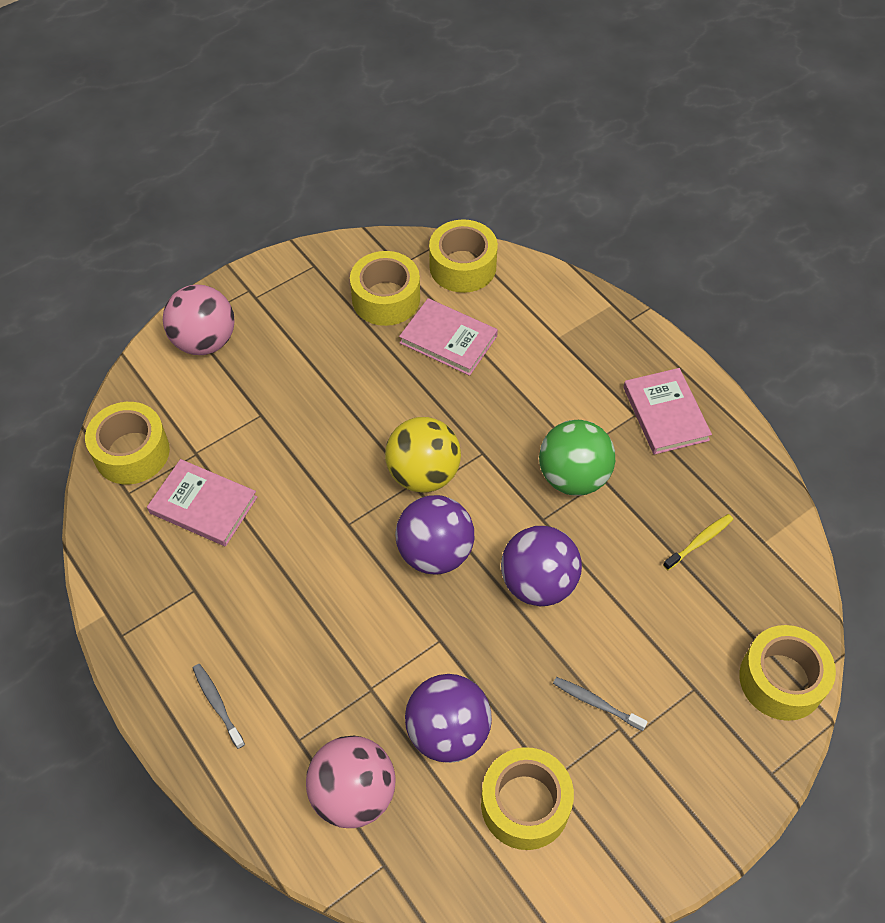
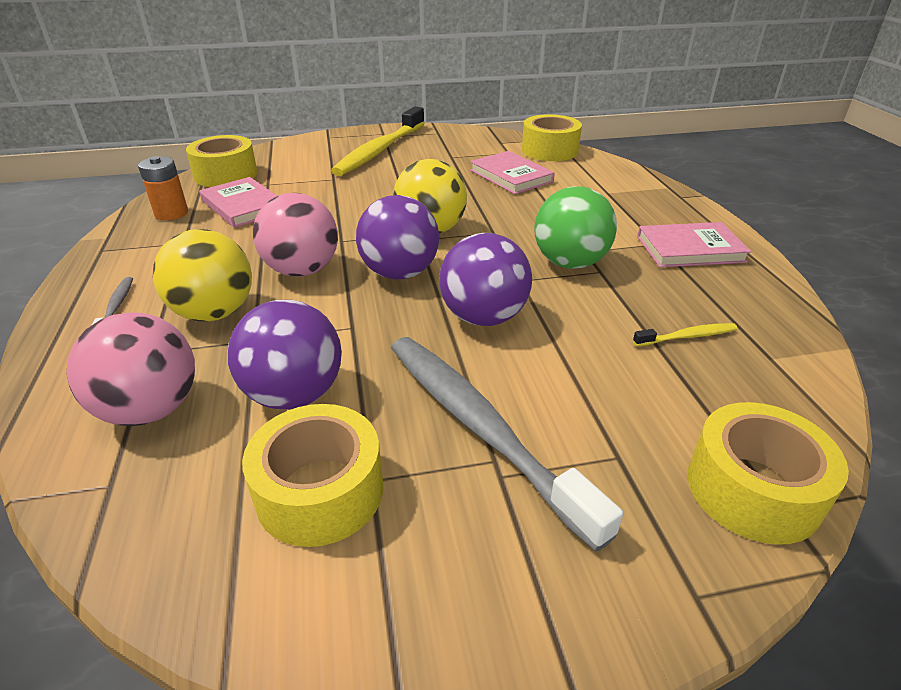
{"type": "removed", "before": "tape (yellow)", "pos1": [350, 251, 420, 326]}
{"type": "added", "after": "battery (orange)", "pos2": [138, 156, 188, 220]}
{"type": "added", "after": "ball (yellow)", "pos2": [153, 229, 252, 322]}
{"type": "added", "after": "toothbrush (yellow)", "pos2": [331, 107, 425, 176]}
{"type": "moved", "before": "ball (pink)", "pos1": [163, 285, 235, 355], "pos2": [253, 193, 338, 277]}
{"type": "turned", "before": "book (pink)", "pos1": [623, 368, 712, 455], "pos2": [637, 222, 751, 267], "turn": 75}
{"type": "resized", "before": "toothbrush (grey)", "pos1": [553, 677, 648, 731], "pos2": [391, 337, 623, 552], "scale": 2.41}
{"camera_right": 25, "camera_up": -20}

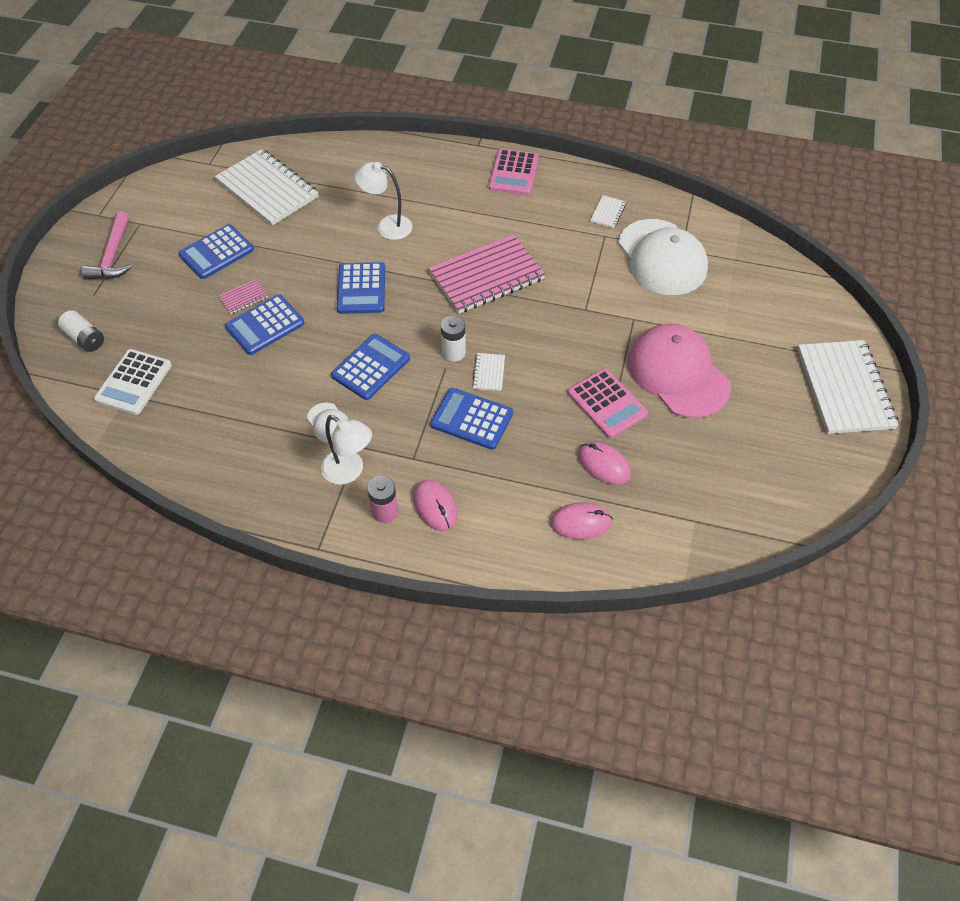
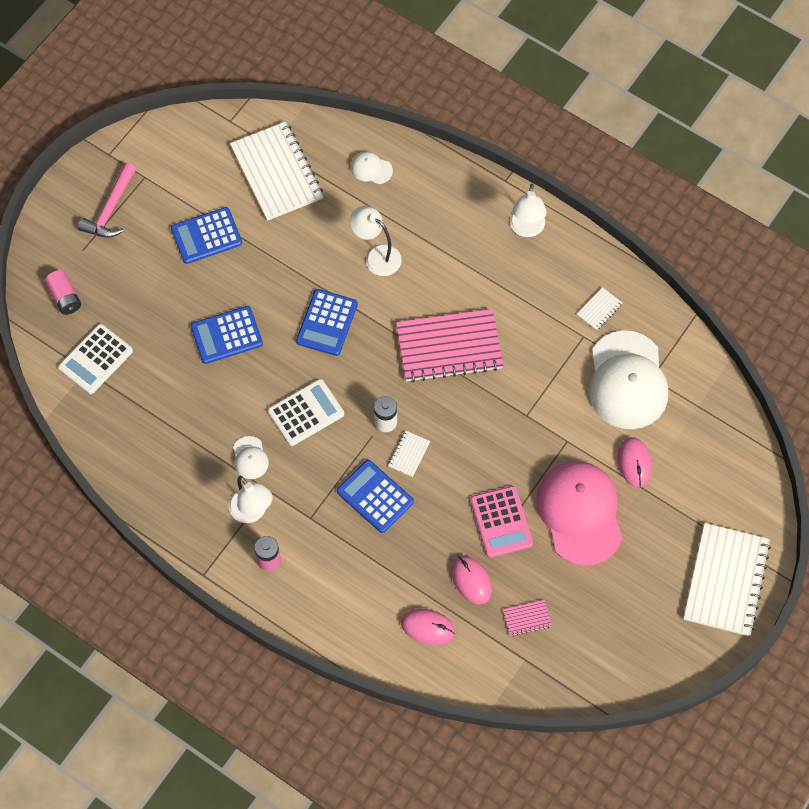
{"type": "added", "after": "cap (white)", "pos2": [351, 152, 393, 184]}
{"type": "moved", "before": "notebook (pink)", "pos1": [219, 279, 268, 314], "pos2": [503, 600, 552, 636]}
{"type": "moved", "before": "mouse (pink)", "pos1": [413, 480, 458, 531], "pos2": [618, 437, 652, 487]}
{"type": "replaced", "before": "calculator (pink)", "after": "lamp (white)", "pos1": [489, 149, 539, 195], "pos2": [510, 184, 547, 237]}
{"type": "recoloured", "before": "battery (white)", "after": "battery (pink)", "pos1": [58, 310, 104, 352], "pos2": [45, 270, 81, 315]}
{"type": "recoloured", "before": "calculator (blue)", "after": "calculator (white)", "pos1": [331, 334, 410, 400], "pos2": [268, 379, 344, 446]}
{"camera_right": 20, "camera_up": 10}

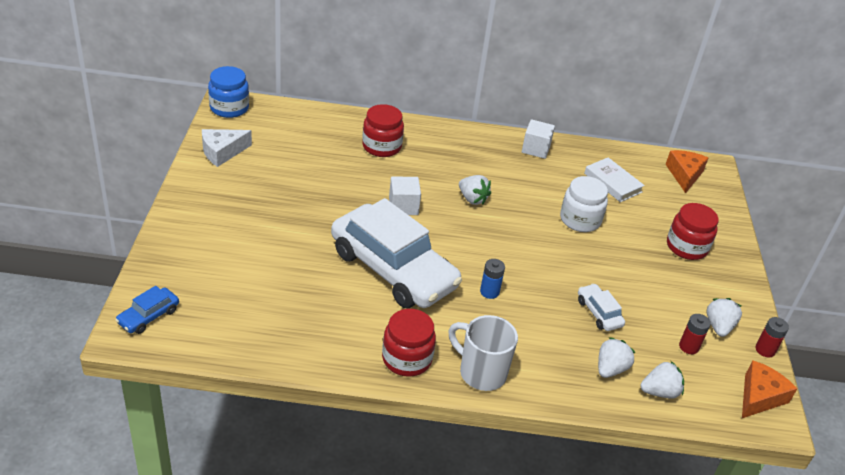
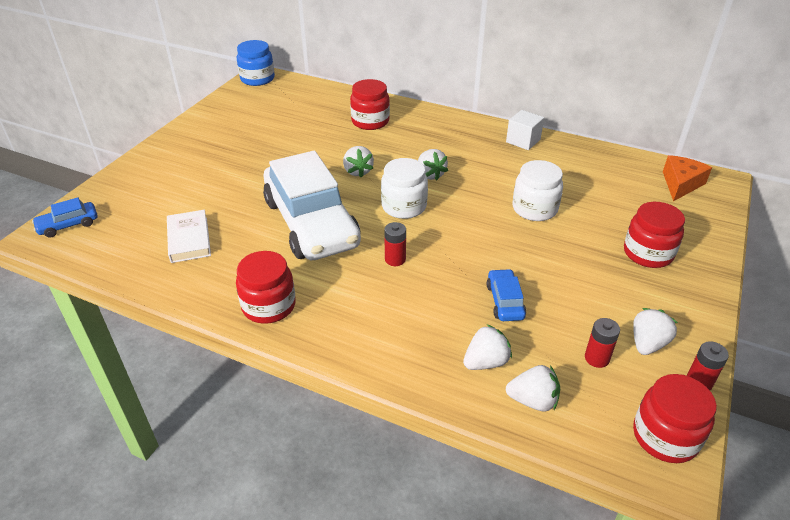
{"type": "removed", "before": "cheese (white)", "pos1": [202, 129, 252, 167]}
{"type": "removed", "before": "mug (white)", "pos1": [448, 315, 518, 391]}
{"type": "added", "after": "jar (white)", "pos2": [381, 158, 428, 219]}
{"type": "moved", "before": "book (white)", "pos1": [584, 157, 645, 202], "pos2": [167, 210, 211, 263]}
{"type": "replaced", "before": "cube (white)", "after": "strawberry (white)", "pos1": [389, 177, 421, 215], "pos2": [343, 146, 374, 178]}
{"type": "replaced", "before": "cheese (orange)", "after": "jar (red)", "pos1": [742, 360, 797, 418], "pos2": [633, 374, 717, 463]}
{"type": "recoloured", "before": "battery (blue)", "after": "battery (red)", "pos1": [480, 259, 505, 299], "pos2": [384, 222, 406, 266]}
{"type": "recoloured", "before": "car (white)", "after": "car (blue)", "pos1": [578, 283, 625, 331], "pos2": [487, 269, 526, 321]}
{"camera_right": 25, "camera_up": 0}

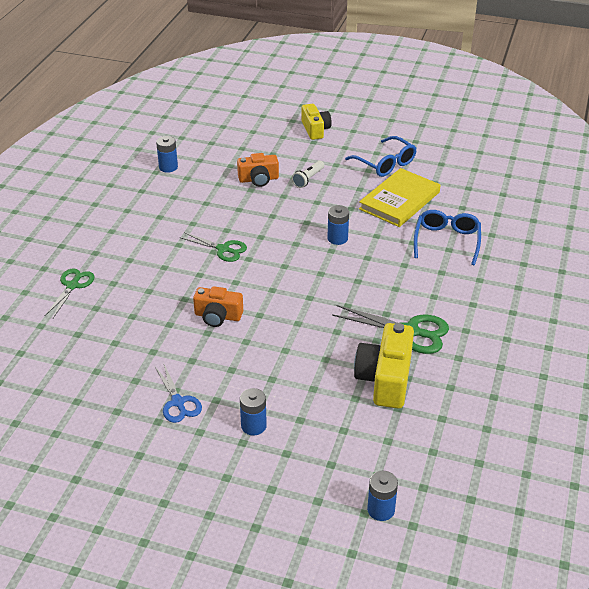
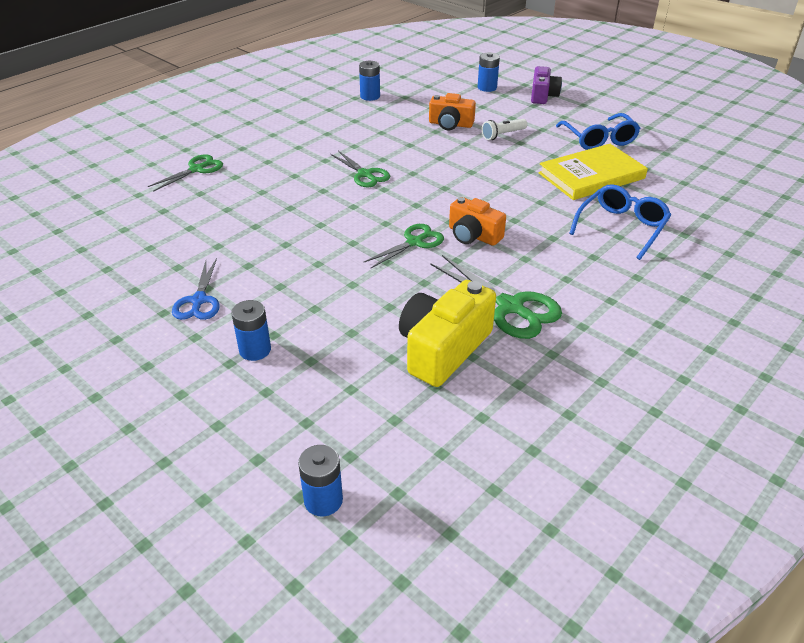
{"type": "added", "after": "scissors (green)", "pos2": [364, 224, 444, 268]}
{"type": "moved", "before": "camera (orange)", "pos1": [193, 286, 243, 327], "pos2": [449, 197, 506, 246]}
{"type": "moved", "before": "battery (blue)", "pos1": [327, 205, 349, 245], "pos2": [478, 52, 500, 92]}
{"type": "recoloured", "before": "camera (yellow)", "after": "camera (purple)", "pos1": [301, 104, 332, 140], "pos2": [531, 66, 562, 104]}
{"camera_right": 25, "camera_up": 0}

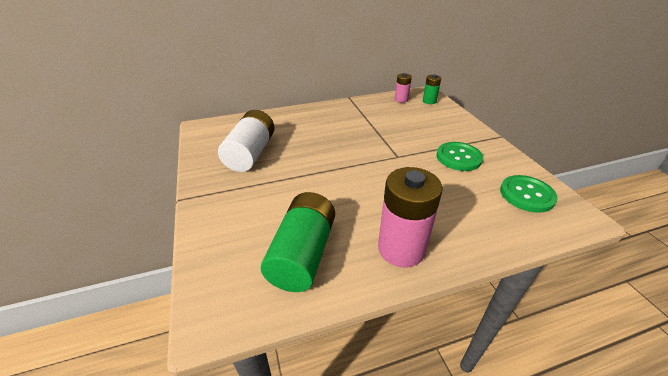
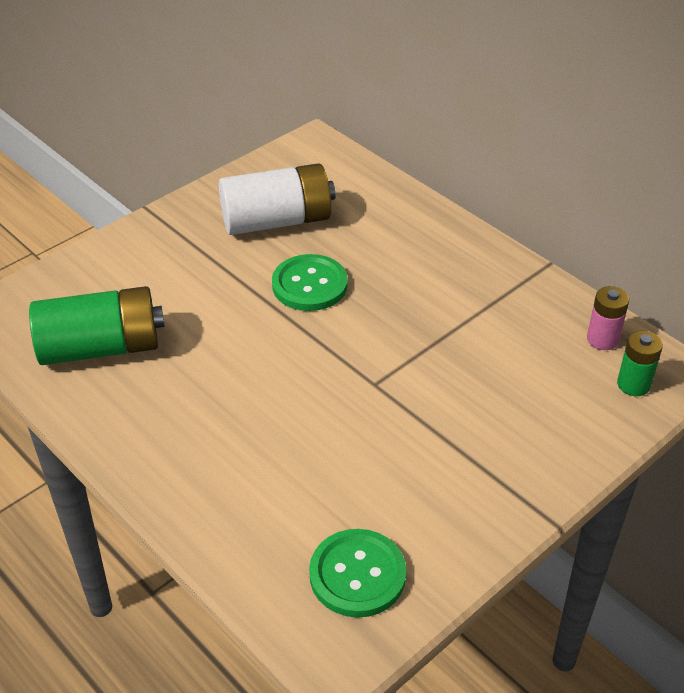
{"type": "removed", "before": "battery (pink)", "pos1": [378, 167, 443, 267]}
{"type": "moved", "before": "button (green)", "pos1": [436, 142, 483, 171], "pos2": [272, 254, 348, 311]}
{"camera_right": 65, "camera_up": 5}

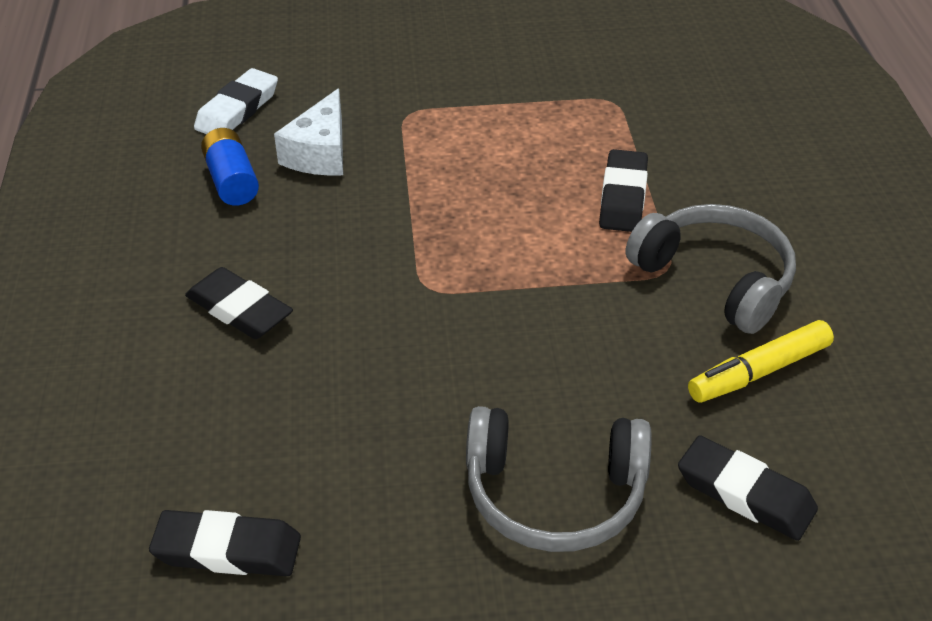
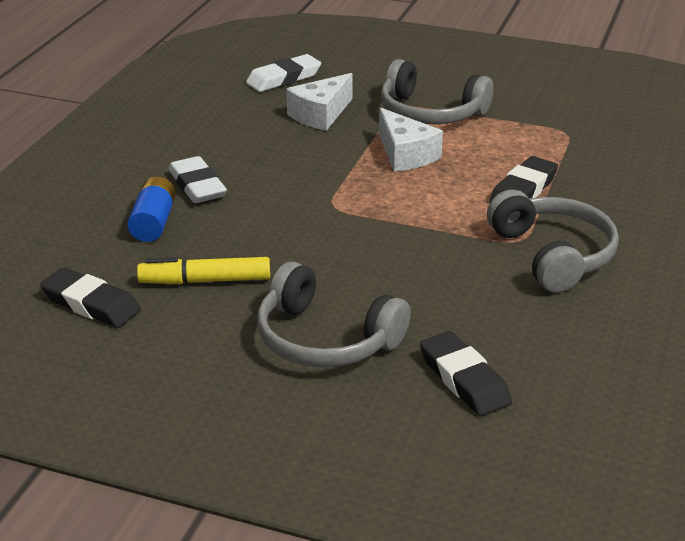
{"type": "added", "after": "cheese (white)", "pos2": [379, 107, 443, 172]}
{"type": "added", "after": "headphones (grey)", "pos2": [381, 59, 493, 124]}
{"type": "moved", "before": "battery (blue)", "pos1": [201, 128, 259, 206], "pos2": [127, 177, 176, 242]}
{"type": "moved", "before": "marker (yellow)", "pos1": [688, 320, 834, 403], "pos2": [137, 257, 270, 284]}
{"type": "recoloured", "before": "eraser (black)", "after": "eraser (white)", "pos1": [185, 267, 293, 339], "pos2": [168, 156, 227, 203]}
{"camera_right": 25, "camera_up": -10}

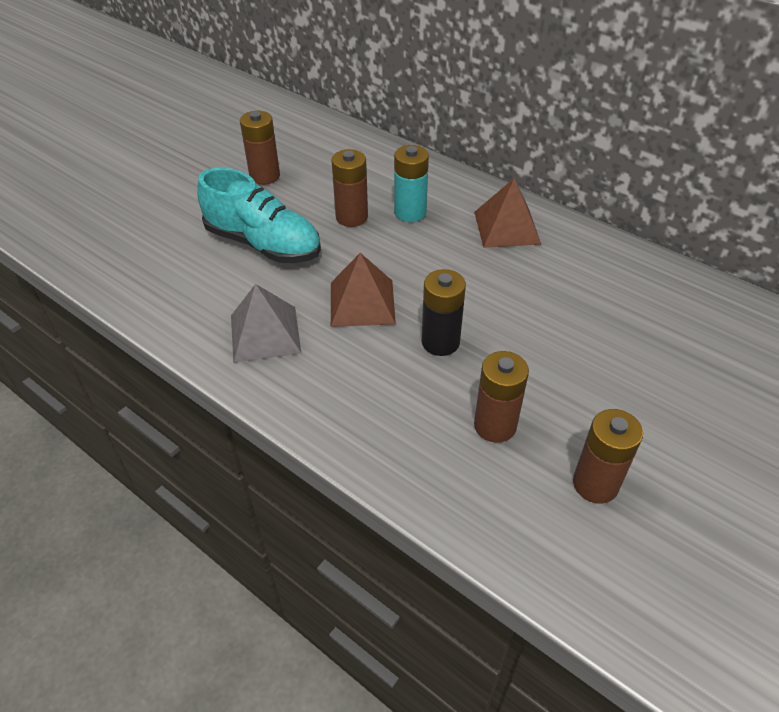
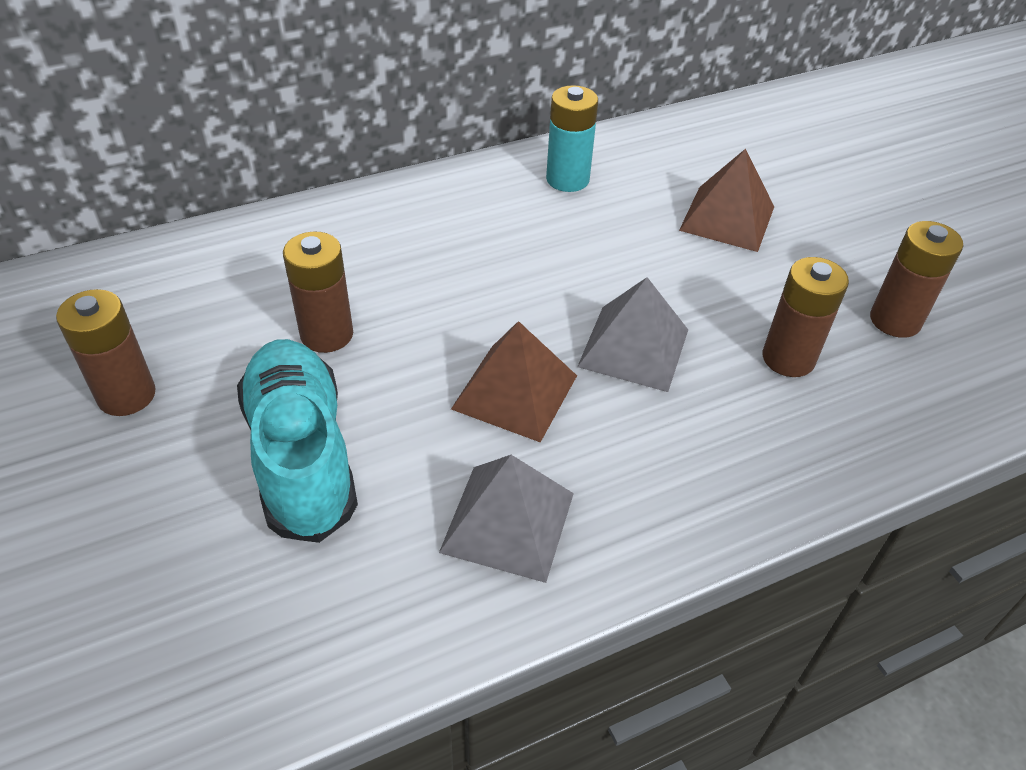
{"type": "moved", "before": "battery (turquoise)", "pos1": [394, 145, 429, 222], "pos2": [546, 85, 598, 192]}
{"type": "moved", "before": "pyramid (brown)", "pos1": [474, 178, 541, 248], "pos2": [679, 149, 774, 252]}
{"type": "replaced", "before": "battery (black)", "after": "pyramid (grey)", "pos1": [422, 269, 466, 356], "pos2": [577, 277, 688, 392]}
{"type": "turned", "before": "shoe (turquoise)", "pos1": [197, 168, 321, 263], "pos2": [237, 339, 358, 543], "turn": -75}
{"camera_right": -65, "camera_up": 0}

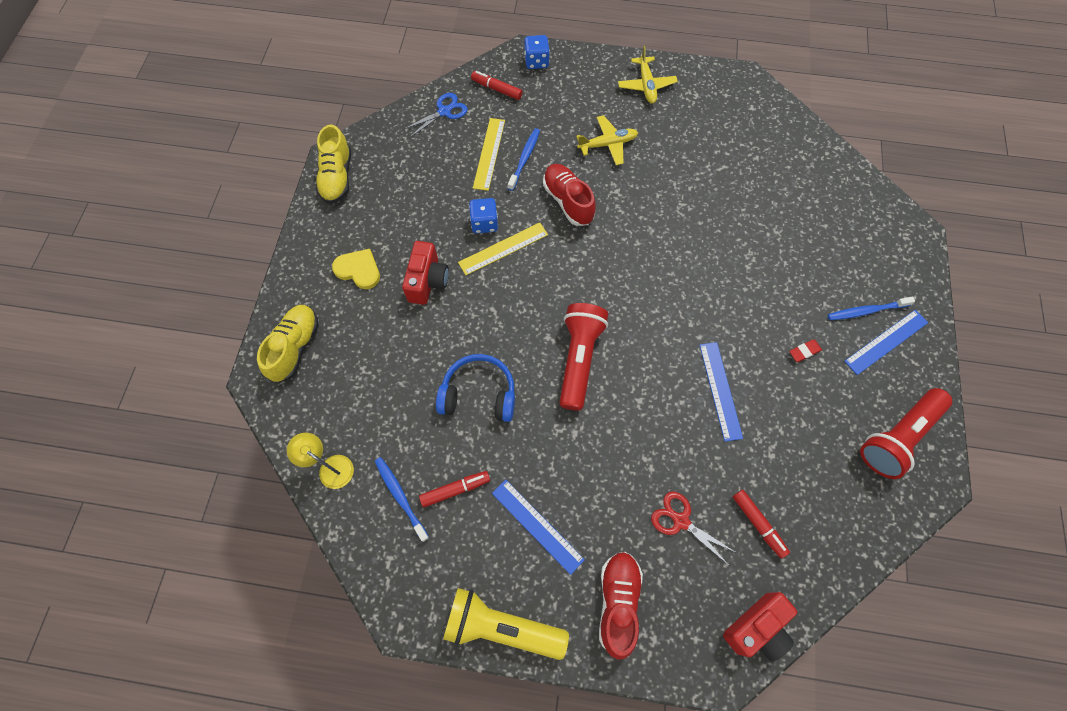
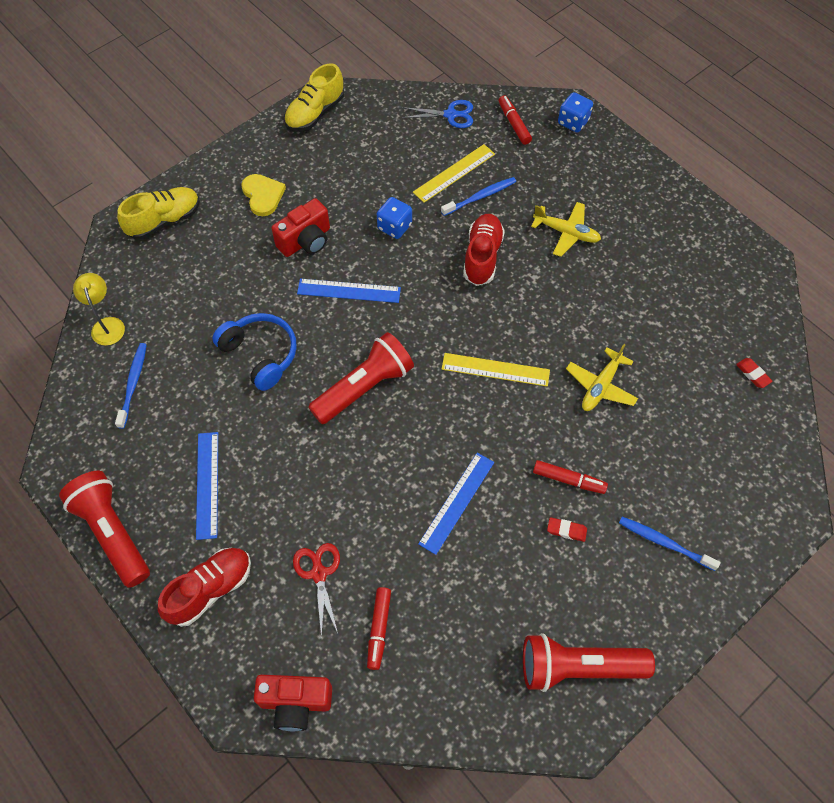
{"type": "added", "after": "eraser (red)", "pos2": [736, 358, 772, 388]}
{"type": "moved", "before": "marker (red)", "pos1": [419, 471, 490, 507], "pos2": [533, 460, 608, 494]}
{"type": "moved", "before": "ruler (yellow)", "pos1": [458, 222, 548, 275], "pos2": [442, 353, 550, 387]}
{"type": "moved", "before": "plane (yellow)", "pos1": [618, 46, 678, 104], "pos2": [566, 344, 638, 411]}
{"type": "moved", "before": "ruler (blue)", "pos1": [844, 310, 928, 375], "pos2": [297, 279, 401, 303]}
{"type": "recoloured", "before": "flashlight (yellow)", "after": "flashlight (red)", "pos1": [443, 588, 569, 660], "pos2": [59, 471, 150, 588]}
{"camera_right": 40, "camera_up": -5}

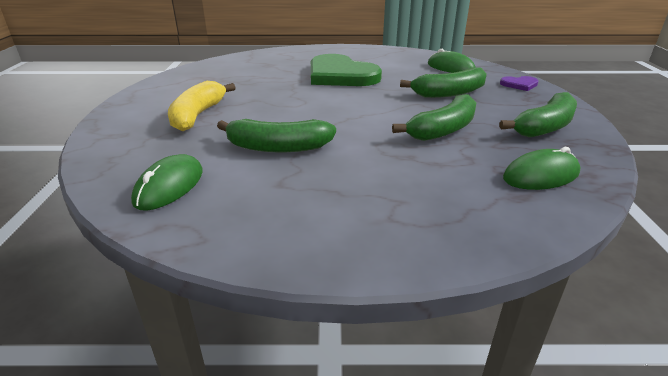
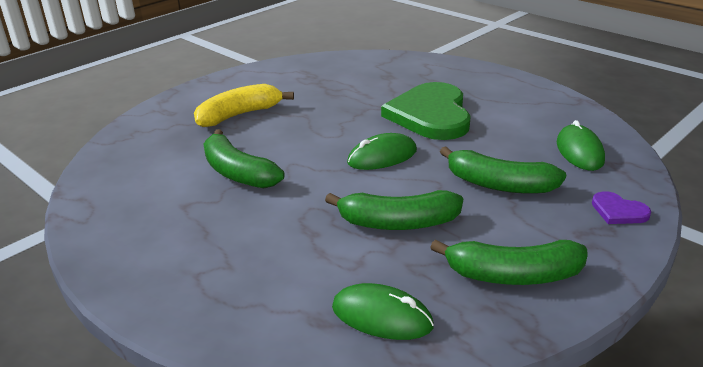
{"type": "moved", "before": "mouse (green)", "pos1": [131, 154, 203, 211], "pos2": [347, 133, 417, 170]}
{"camera_right": 45, "camera_up": 0}

